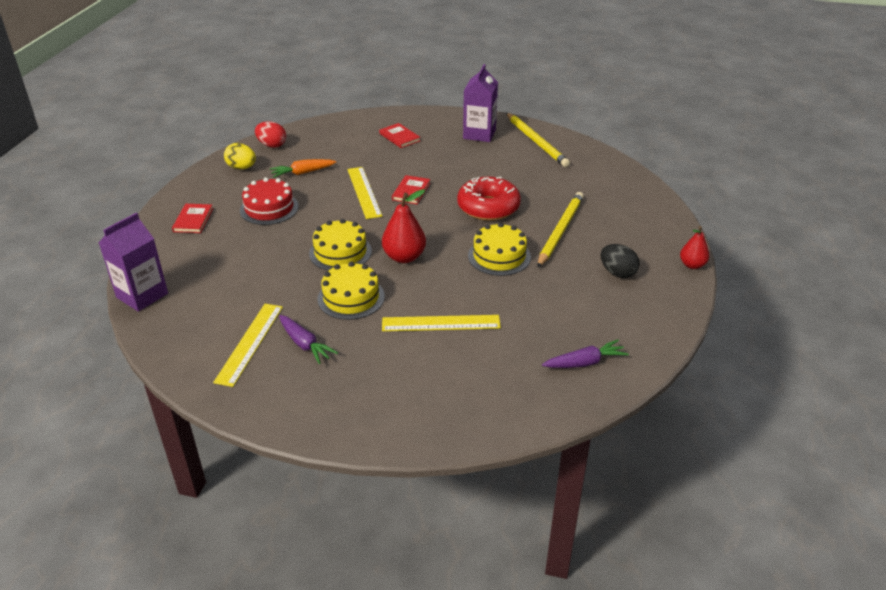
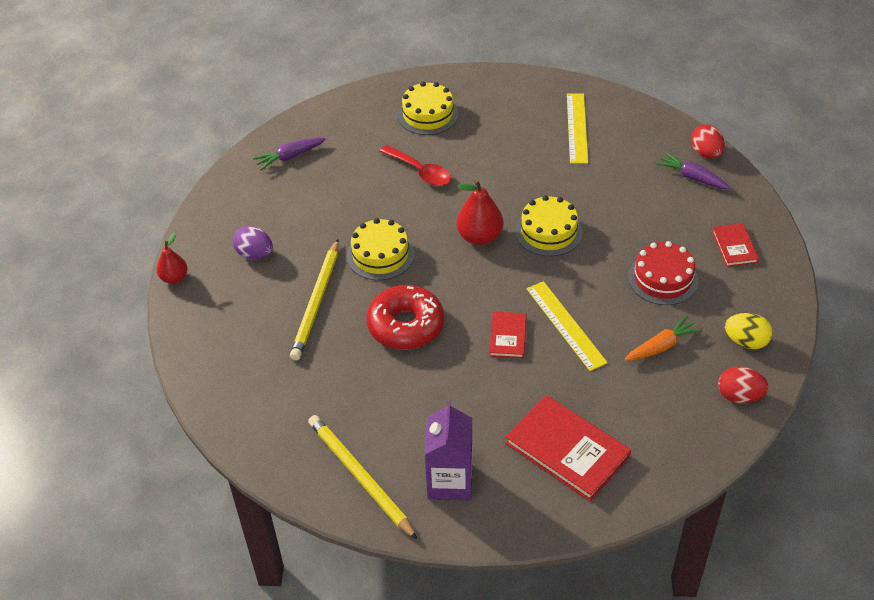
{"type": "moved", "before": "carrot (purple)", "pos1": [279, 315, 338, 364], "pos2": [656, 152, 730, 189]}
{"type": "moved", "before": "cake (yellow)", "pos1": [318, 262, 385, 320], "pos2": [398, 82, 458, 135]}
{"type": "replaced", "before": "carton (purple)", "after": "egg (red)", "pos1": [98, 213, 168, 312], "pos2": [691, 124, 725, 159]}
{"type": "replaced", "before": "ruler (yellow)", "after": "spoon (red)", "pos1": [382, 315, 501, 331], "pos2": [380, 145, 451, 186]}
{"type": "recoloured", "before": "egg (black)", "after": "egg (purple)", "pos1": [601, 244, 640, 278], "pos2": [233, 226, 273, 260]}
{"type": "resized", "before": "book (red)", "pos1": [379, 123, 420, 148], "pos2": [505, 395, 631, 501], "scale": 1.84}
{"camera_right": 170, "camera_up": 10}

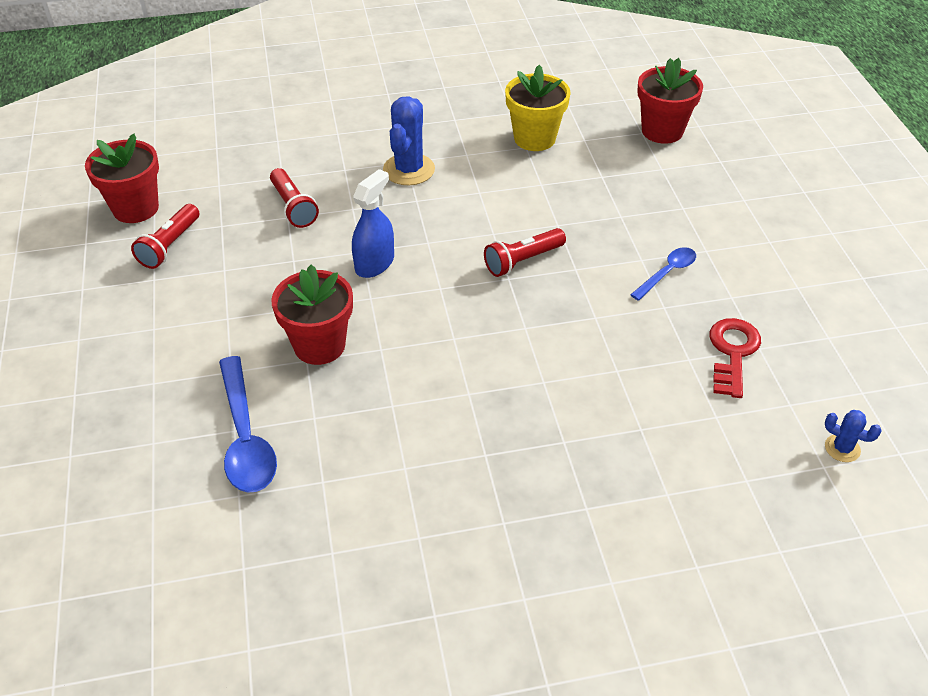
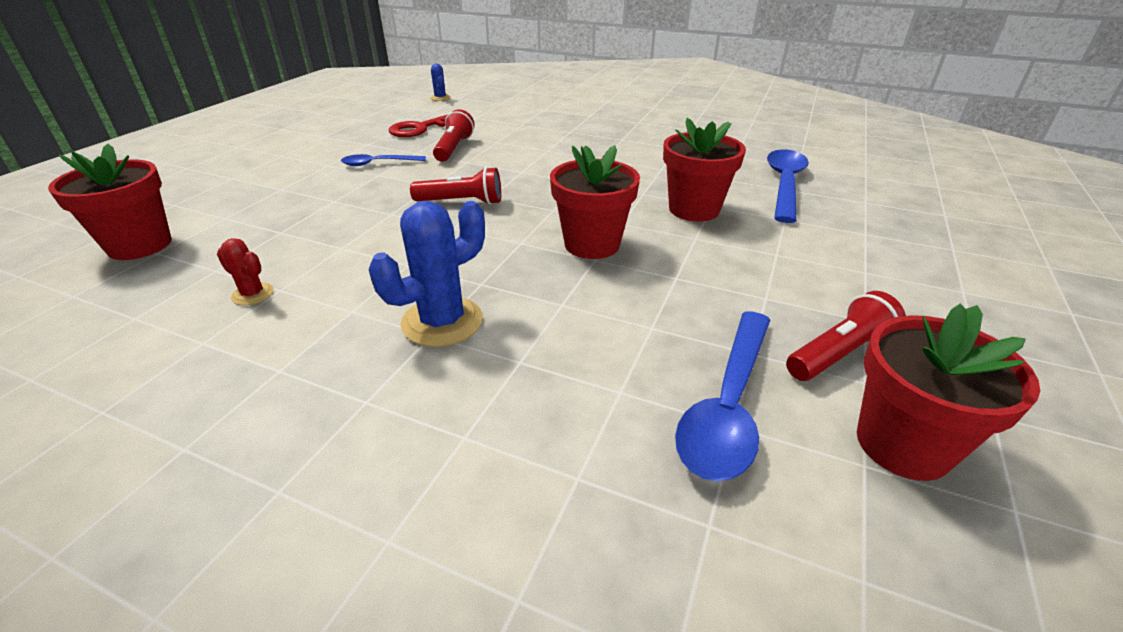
{"type": "added", "after": "spoon (blue)", "pos2": [675, 311, 770, 481]}
{"type": "moved", "before": "flashlight (red)", "pos1": [270, 168, 319, 228], "pos2": [433, 109, 475, 162]}
{"type": "replaced", "before": "spray bottle (blue)", "after": "flower pot (red)", "pos1": [352, 169, 394, 278], "pos2": [550, 145, 640, 259]}
{"type": "replaced", "before": "flower pot (yellow)", "after": "cactus (red)", "pos1": [505, 65, 570, 151], "pos2": [217, 238, 273, 306]}
{"camera_right": -145, "camera_up": -10}

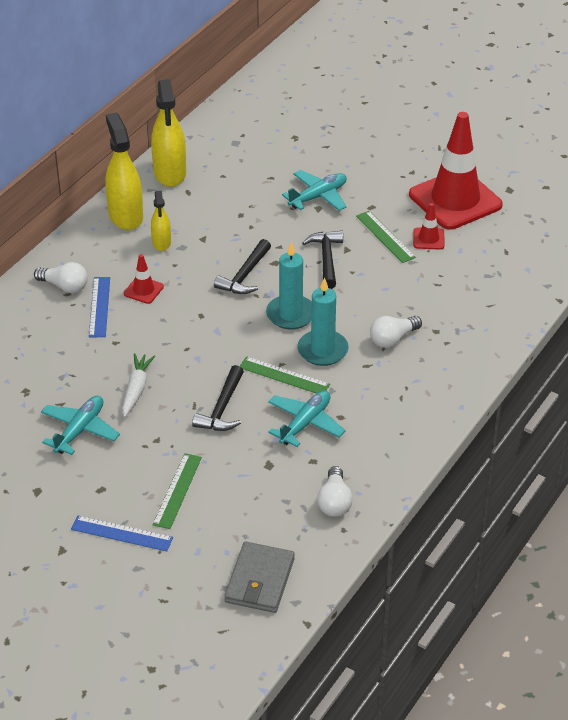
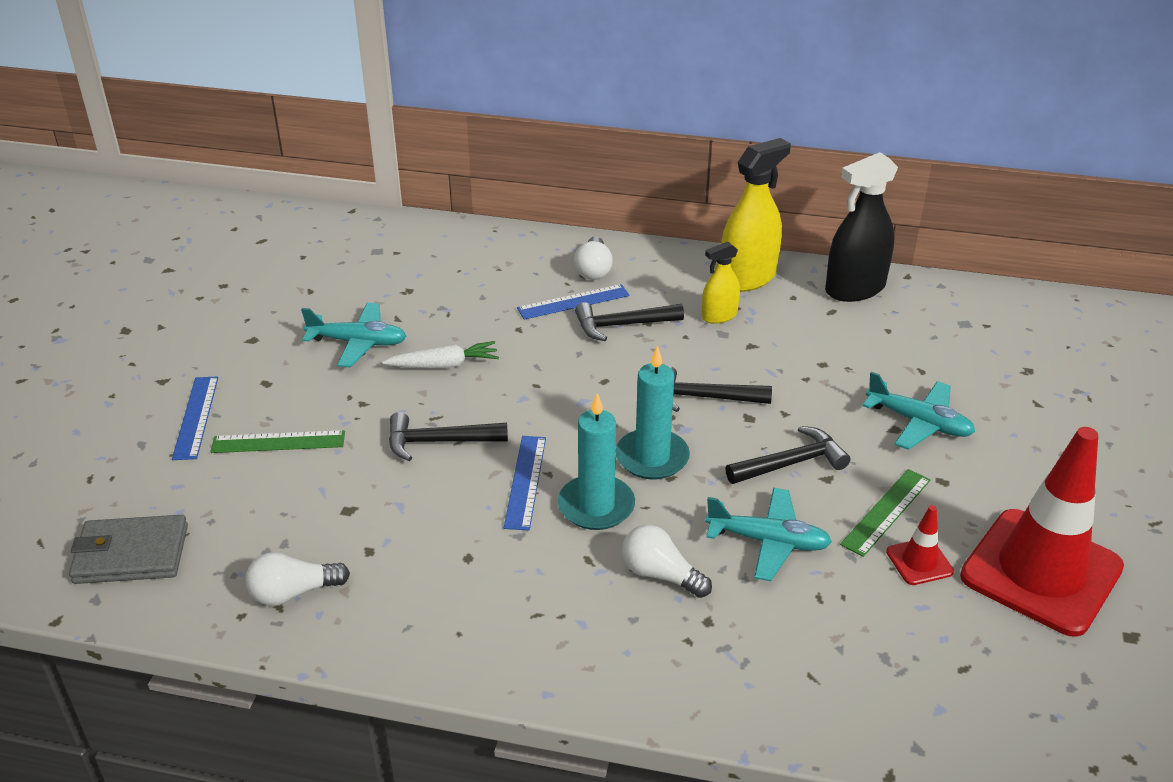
{"type": "moved", "before": "plane (turquoise)", "pos1": [268, 390, 345, 447], "pos2": [705, 488, 832, 581]}
{"type": "replaced", "before": "traffic cone (red)", "after": "hammer (black)", "pos1": [124, 254, 164, 304], "pos2": [575, 302, 684, 341]}
{"type": "recoloured", "before": "spray bottle (yellow)", "after": "spray bottle (black)", "pos1": [151, 79, 186, 187], "pos2": [825, 152, 898, 302]}
{"type": "recoloured", "before": "ruler (green)", "after": "ruler (blue)", "pos1": [240, 356, 330, 394], "pos2": [504, 436, 546, 531]}
{"camera_right": 70, "camera_up": -5}

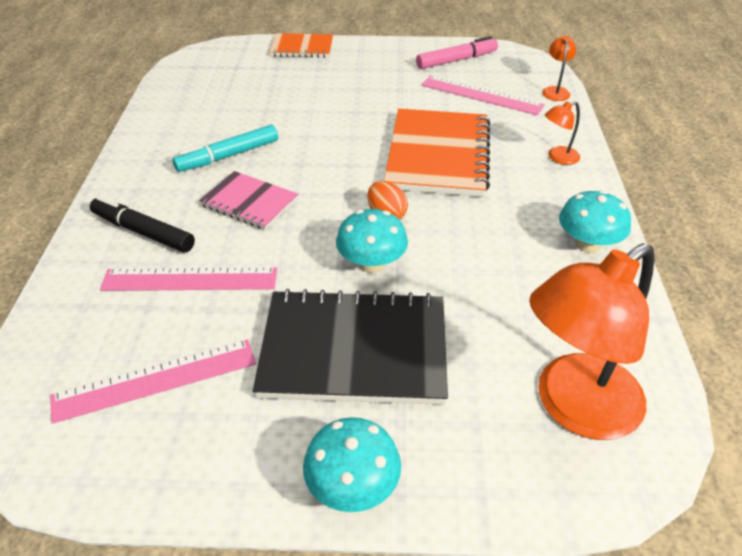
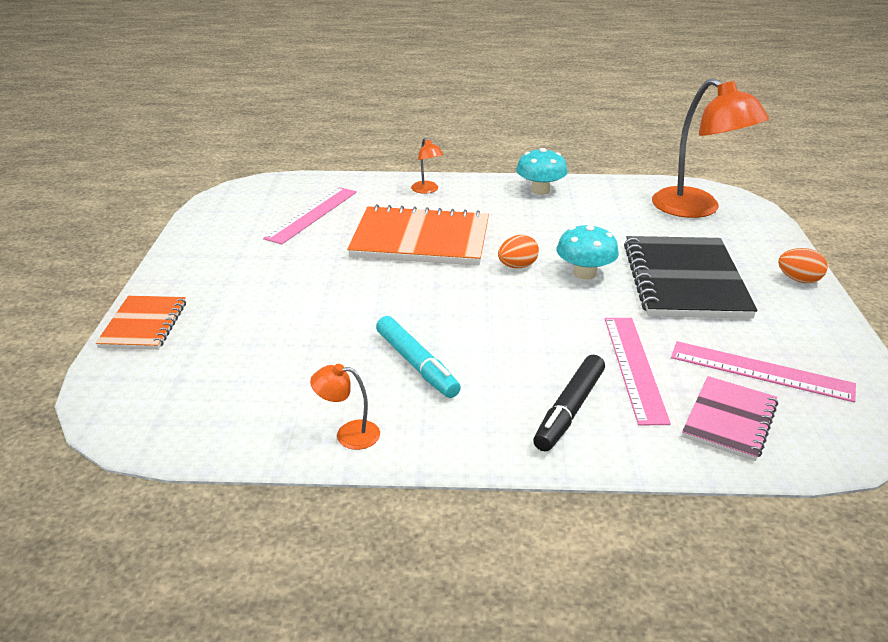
{"type": "removed", "before": "marker (pink)", "pos1": [416, 36, 498, 69]}
{"type": "moved", "before": "notebook (pink)", "pos1": [199, 171, 298, 230], "pos2": [682, 376, 778, 461]}
{"type": "moved", "before": "lamp (orange)", "pos1": [542, 36, 576, 101], "pos2": [310, 364, 380, 450]}
{"type": "replaced", "before": "mushroom (turquoise)", "after": "egg (orange)", "pos1": [303, 417, 401, 512], "pos2": [778, 248, 828, 283]}
{"type": "turned", "before": "ruler (pink)", "pos1": [50, 340, 256, 424], "pos2": [671, 341, 856, 403], "turn": -45}
{"camera_right": -90, "camera_up": -10}

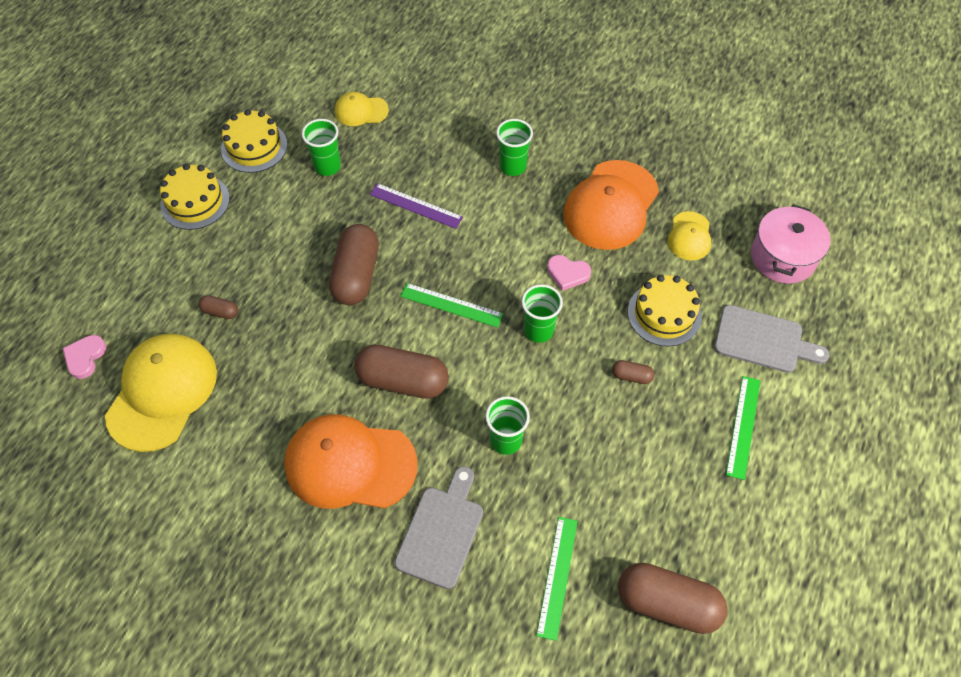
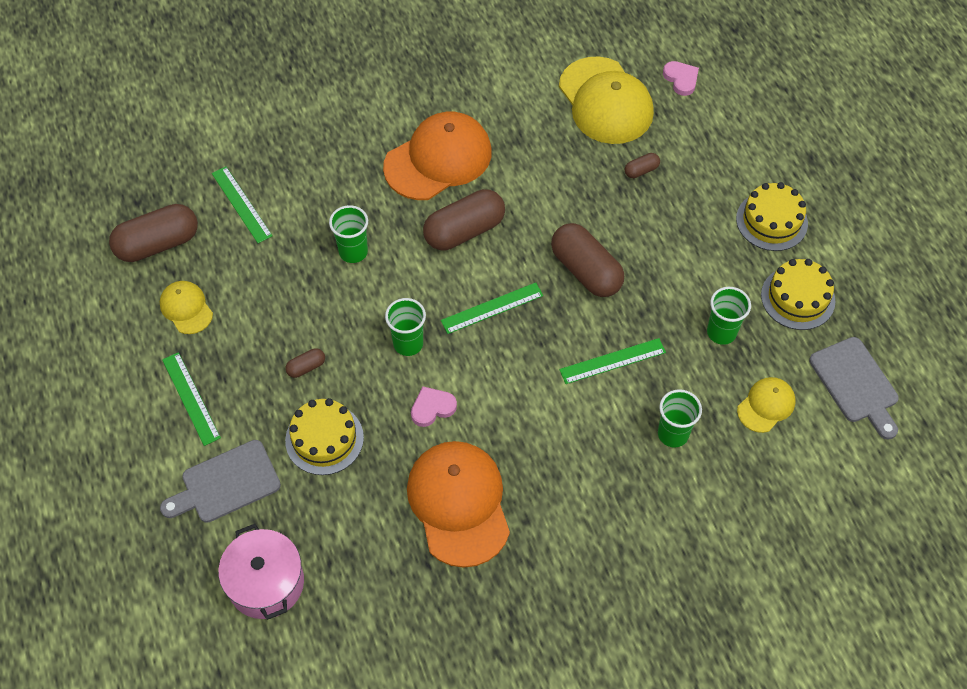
{"type": "moved", "before": "cutting board (grey)", "pos1": [394, 466, 483, 589], "pos2": [809, 337, 899, 440]}
{"type": "moved", "before": "cup (green)", "pos1": [496, 119, 533, 176], "pos2": [658, 389, 702, 448]}
{"type": "moved", "before": "cap (yellow)", "pos1": [668, 211, 711, 261], "pos2": [160, 281, 213, 334]}
{"type": "recoloured", "before": "ruler (purple)", "after": "ruler (green)", "pos1": [370, 183, 463, 229], "pos2": [559, 338, 666, 384]}
{"camera_right": 135, "camera_up": 0}

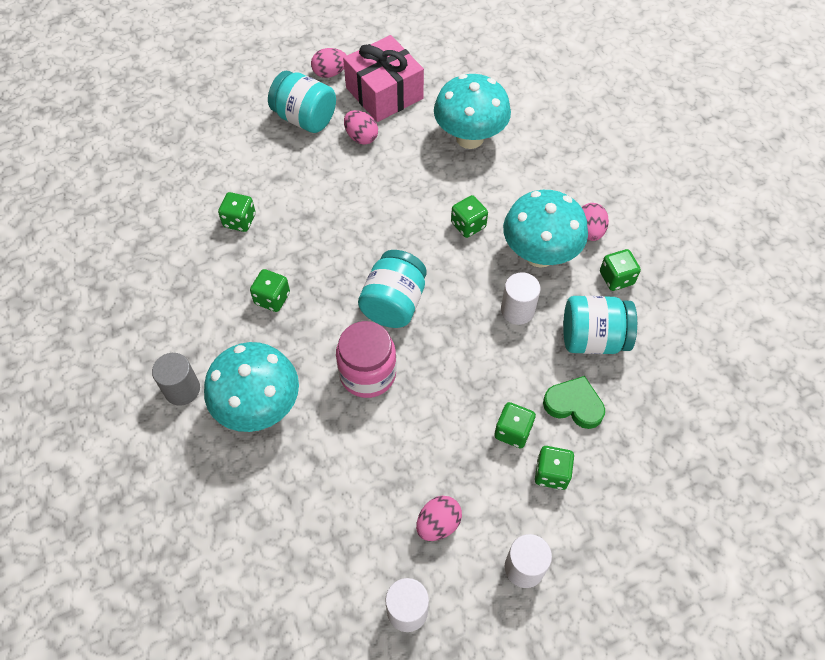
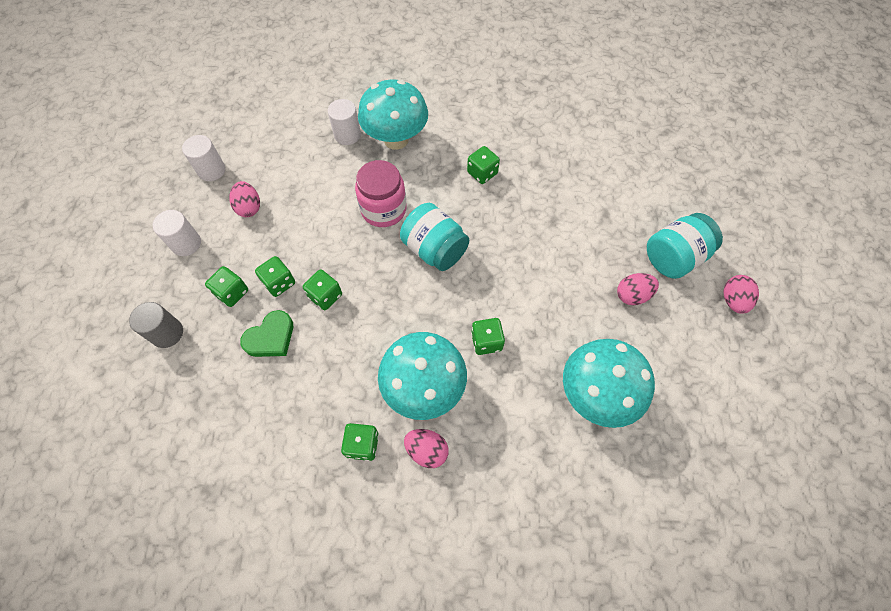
{"type": "removed", "before": "gift (pink)", "pos1": [343, 35, 424, 122]}
{"type": "removed", "before": "jar (turquoise)", "pos1": [563, 296, 637, 354]}
{"type": "moved", "before": "cylinder (grey)", "pos1": [152, 353, 200, 406], "pos2": [129, 302, 183, 348]}
{"type": "moved", "before": "dice (green)", "pos1": [218, 192, 256, 232], "pos2": [303, 270, 342, 311]}
{"type": "moved", "before": "cylinder (white)", "pos1": [501, 272, 541, 325], "pos2": [328, 99, 361, 145]}
{"camera_right": 115, "camera_up": 5}

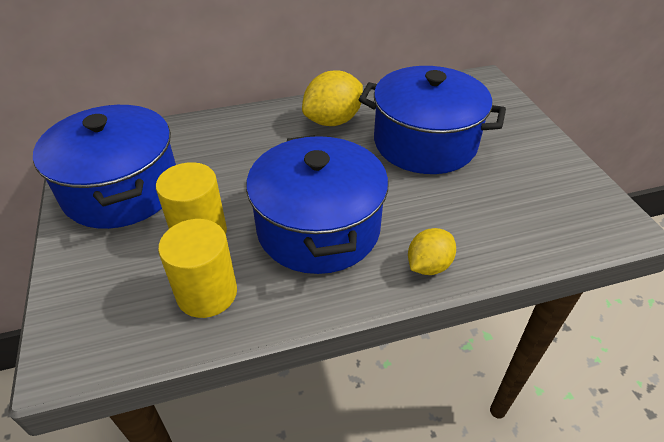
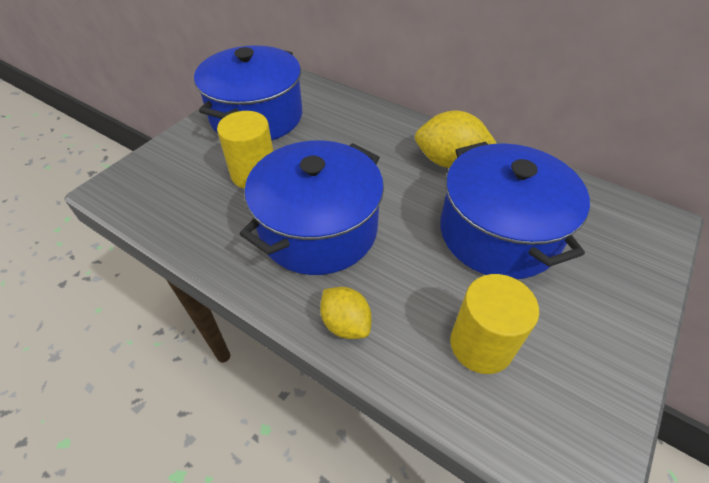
{"type": "moved", "before": "cylinder (yellow)", "pos1": [158, 219, 237, 318], "pos2": [450, 274, 539, 374]}
{"type": "turned", "before": "lemon (yellow)", "pos1": [408, 228, 456, 275], "pos2": [320, 287, 372, 339], "turn": 45}
{"camera_right": 50, "camera_up": 5}

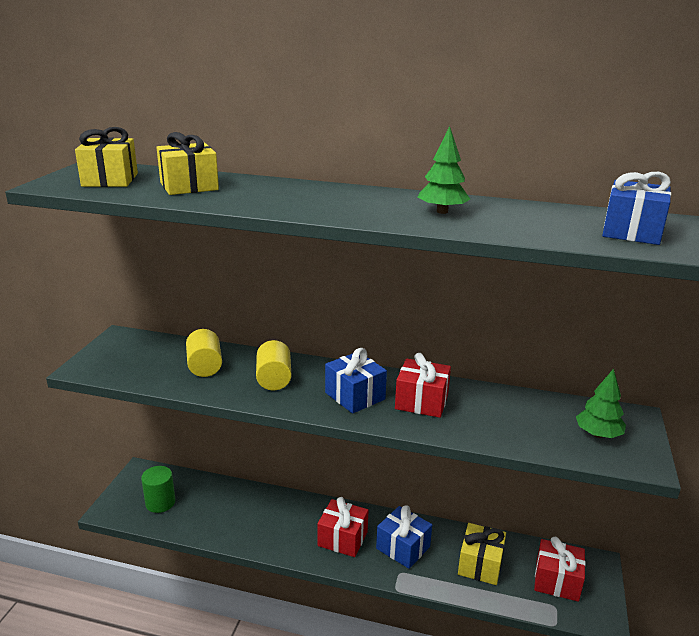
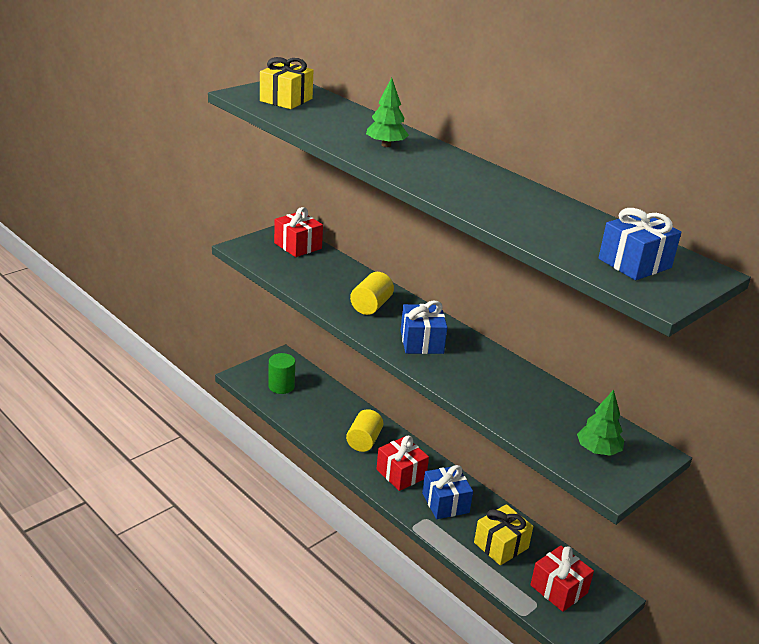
{"type": "removed", "before": "gift (yellow)", "pos1": [156, 132, 219, 195]}
{"type": "moved", "before": "cylinder (yellow)", "pos1": [186, 329, 222, 377], "pos2": [346, 409, 383, 452]}
{"type": "moved", "before": "gift (red)", "pos1": [395, 353, 451, 418], "pos2": [274, 207, 323, 257]}
{"type": "moved", "before": "tree (green)", "pos1": [418, 126, 470, 214], "pos2": [366, 77, 409, 147]}
{"camera_right": 30, "camera_up": 5}

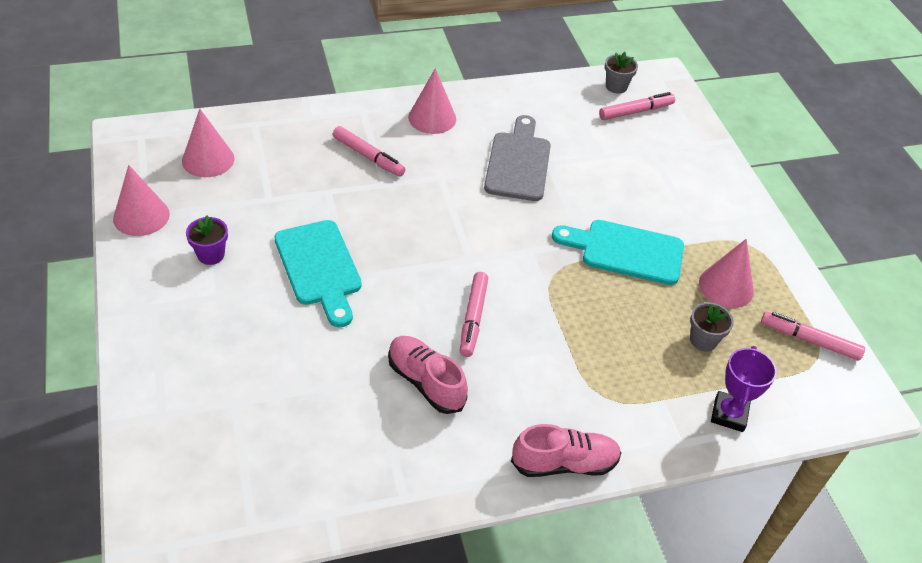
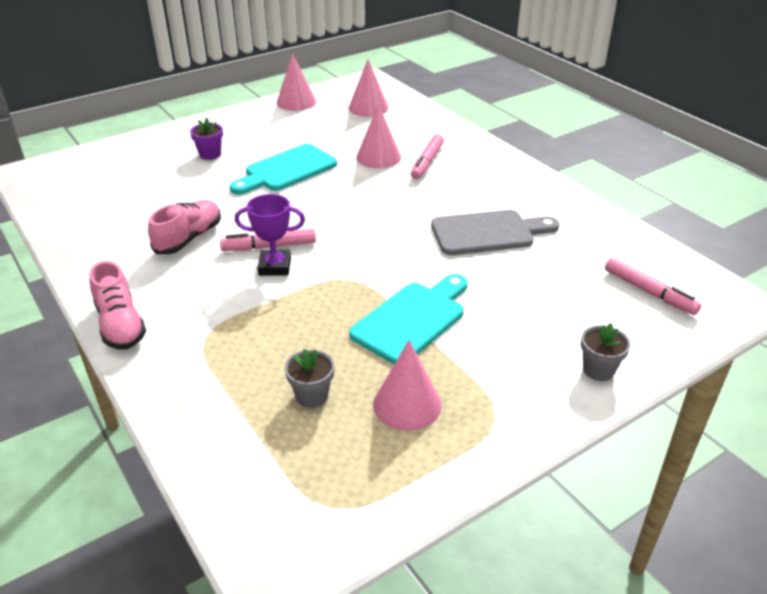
{"type": "removed", "before": "marker (pink)", "pos1": [761, 312, 865, 361]}
{"type": "moved", "before": "flower pot (purple)", "pos1": [186, 215, 228, 265], "pos2": [190, 118, 223, 160]}
{"type": "moved", "before": "cone (pink)", "pos1": [408, 68, 456, 134], "pos2": [356, 104, 401, 168]}
{"type": "moved", "before": "flower pot (grey)", "pos1": [605, 52, 638, 94], "pos2": [581, 323, 631, 381]}
{"type": "moved", "before": "trophy (purple)", "pos1": [711, 346, 777, 432], "pos2": [235, 194, 305, 276]}
{"type": "turned", "before": "cutting board (turquoise)", "pos1": [552, 220, 684, 285], "pos2": [349, 274, 468, 364], "turn": 45}
{"camera_right": 75, "camera_up": -10}

